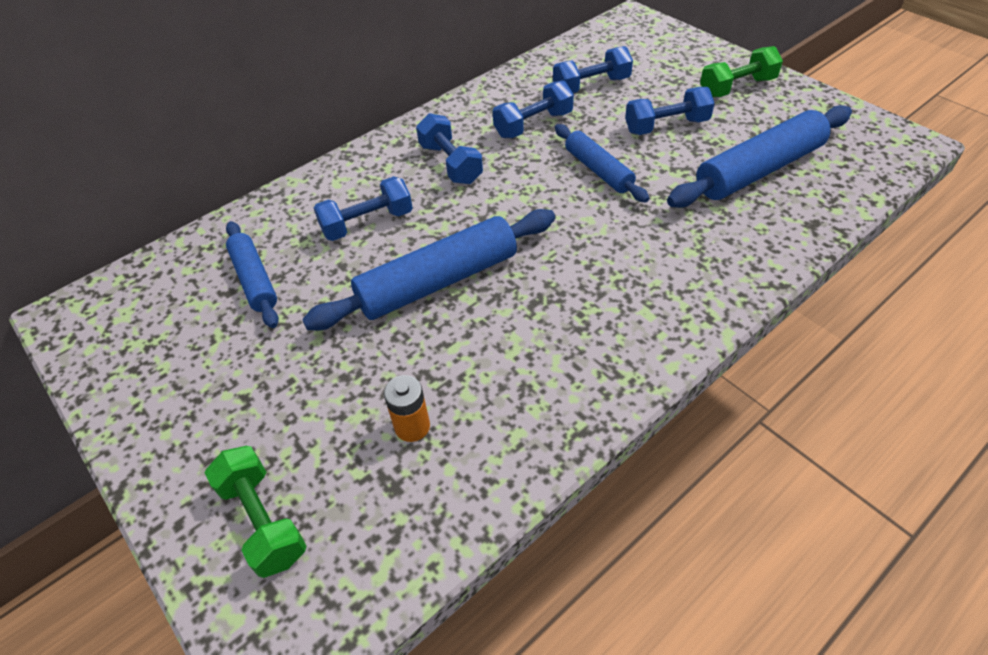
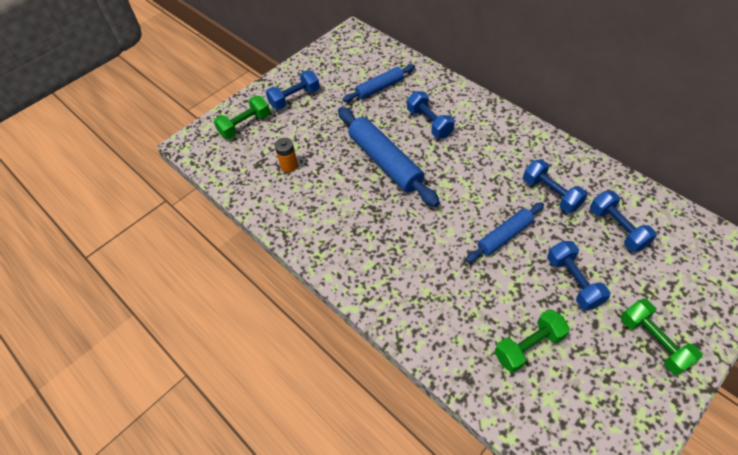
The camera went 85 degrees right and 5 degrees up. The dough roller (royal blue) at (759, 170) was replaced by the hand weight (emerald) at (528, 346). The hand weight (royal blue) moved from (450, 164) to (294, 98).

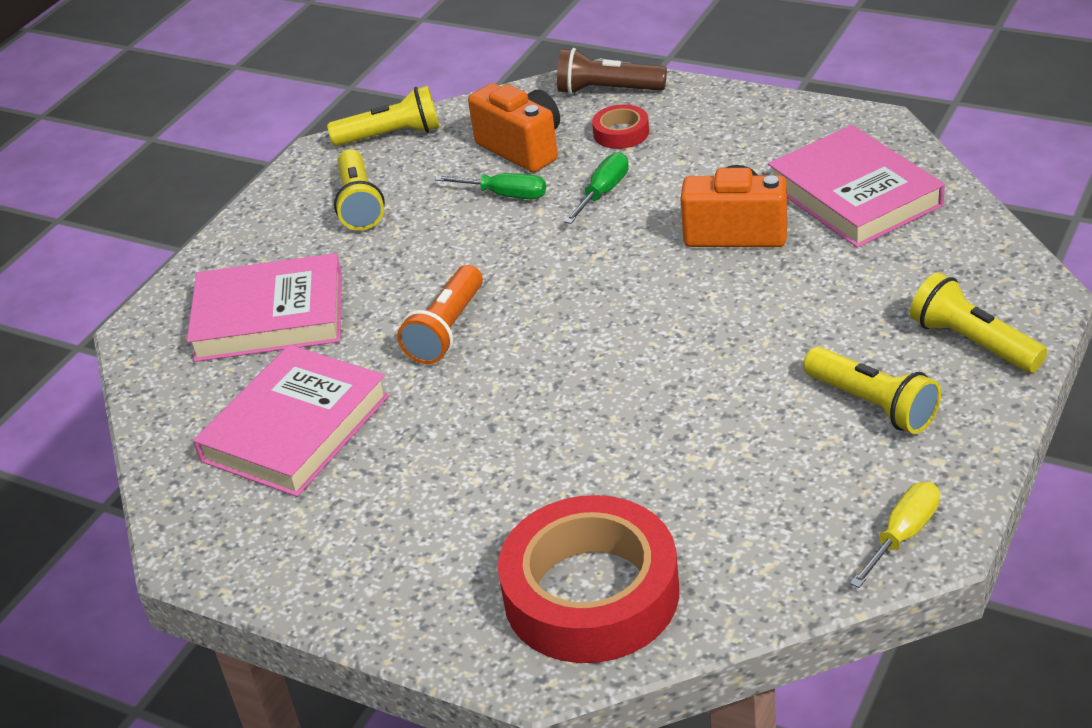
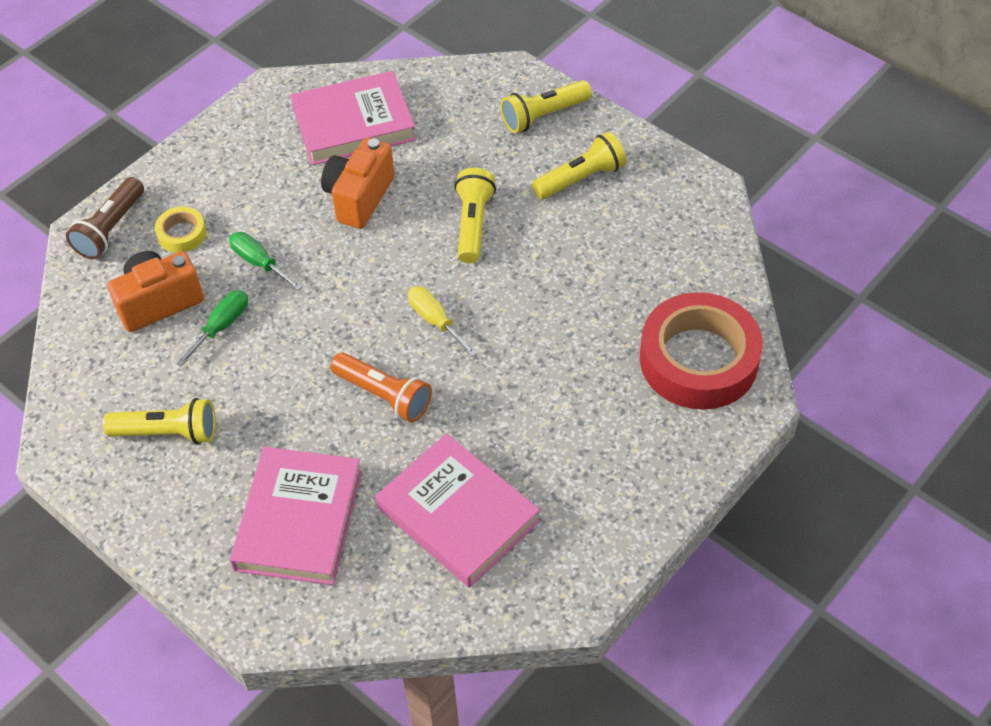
The camera went 80 degrees left and 15 degrees up. The flashlight (yellow) moved from (392, 135) to (473, 224). The sticky tape (crimson) at (621, 133) became the sticky tape (yellow) at (182, 234). The hand screwdriver (yellow) moved from (903, 535) to (435, 320).

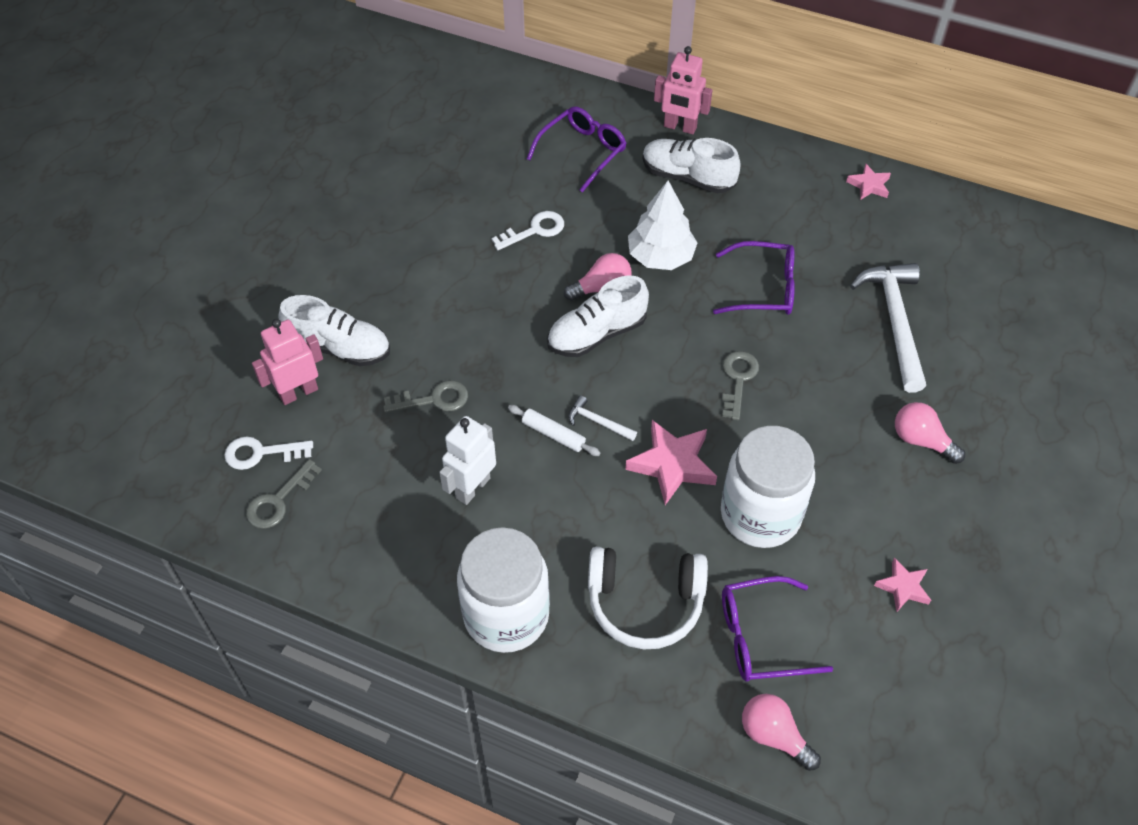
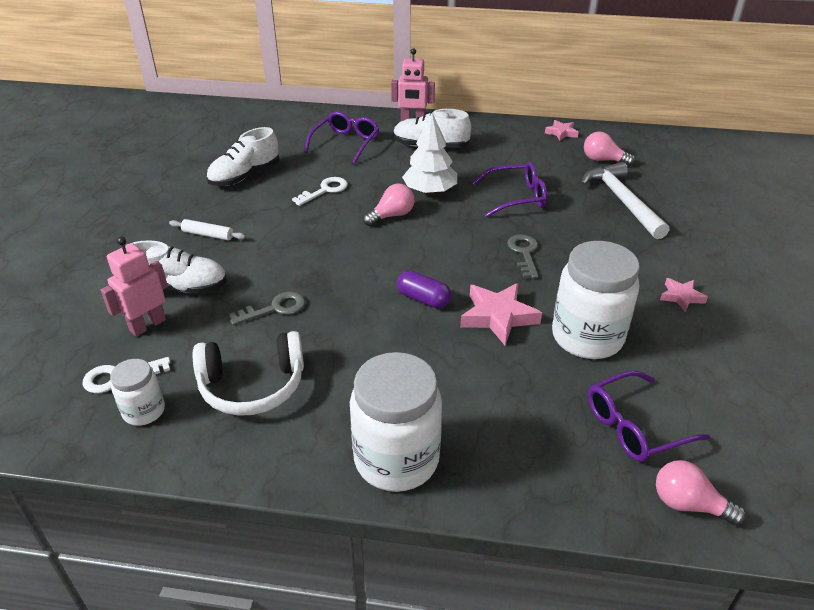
The camera went 15 degrees left and 15 degrees down. The sneaker (pure white) moved from (597, 334) to (245, 176). The claw hammer (pure white) at (598, 422) was replaced by the pill shape (royal purple) at (423, 299). The bulb (rosy) moved from (921, 441) to (603, 160). The dough roller (pure white) moved from (553, 434) to (208, 235). The robot figure (pure white) at (472, 488) disappeared. The door key (ash-grey) at (278, 501) was replaced by the jam jar (pure white) at (144, 411). The headset (pure white) moved from (645, 603) to (252, 386). The star (rosy) moved from (903, 587) to (681, 297).

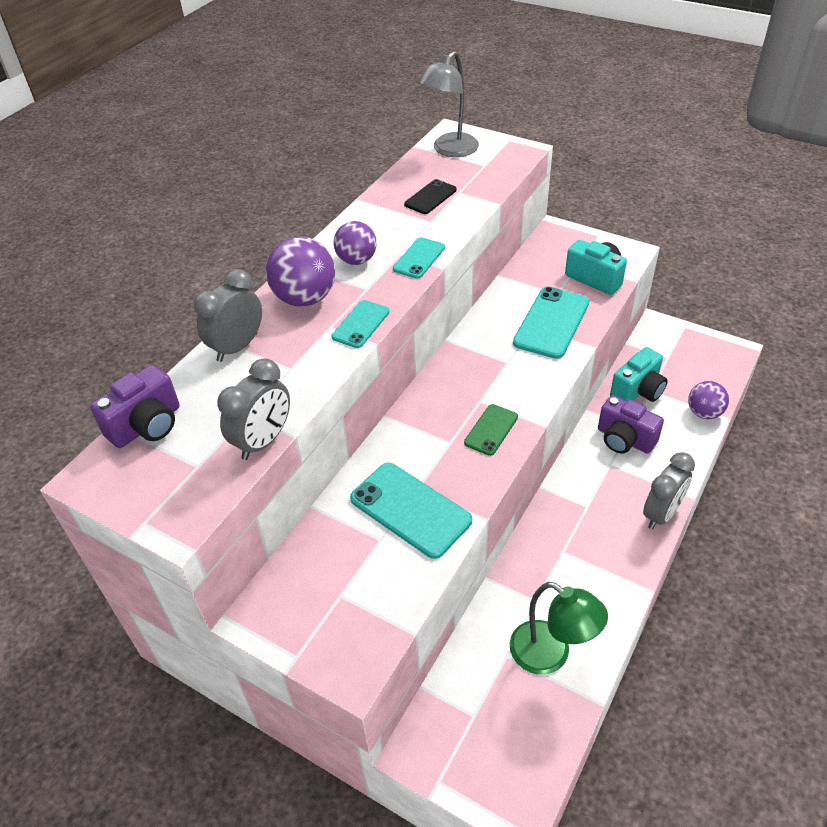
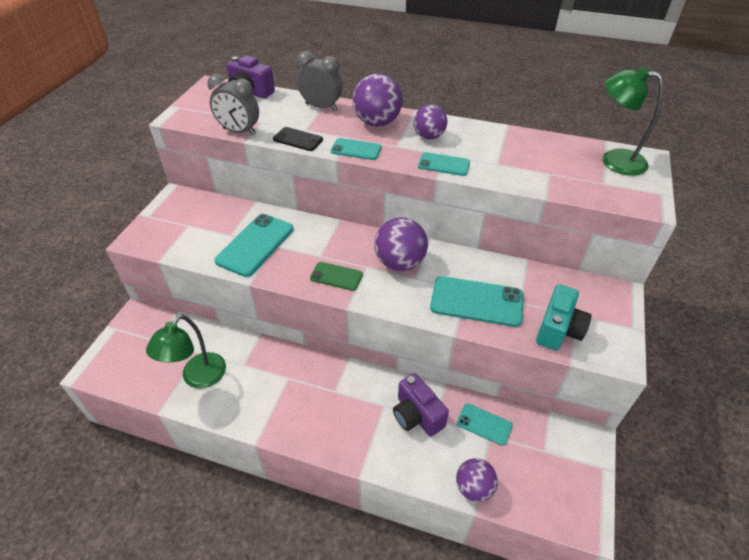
The camera went 75 degrees right and 0 degrees up. The lamp (ash-grey) at (450, 150) became the lamp (emerald) at (614, 160). The smartphone (black) moved from (430, 197) to (298, 139). The compact camera (teal) at (638, 391) was replaced by the smartphone (teal) at (484, 424). The compact camera (royal purple) at (624, 439) turned 60 degrees counterclockwise. The bedside clock (ash-grey) at (661, 514) disappeared. The ball (royal purple) at (400, 263) appeared.

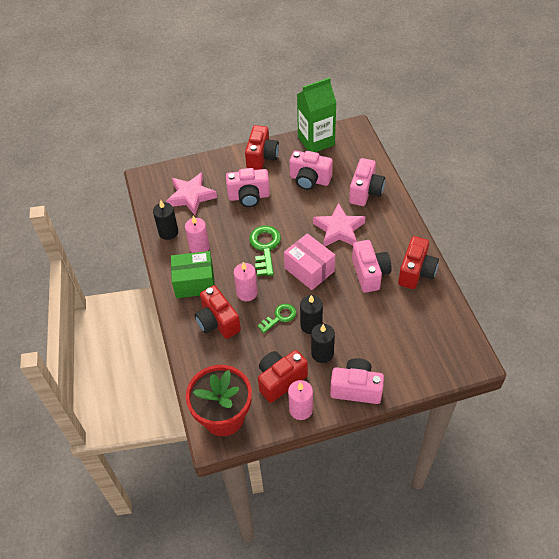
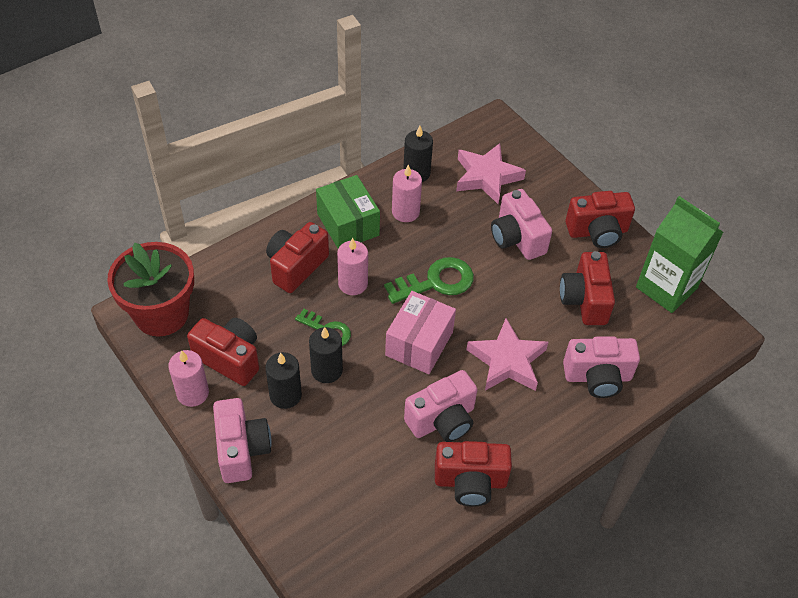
The camera went 65 degrees right and 0 degrees up. The compact camera (rosy) at (309, 180) became the compact camera (crimson) at (584, 300).

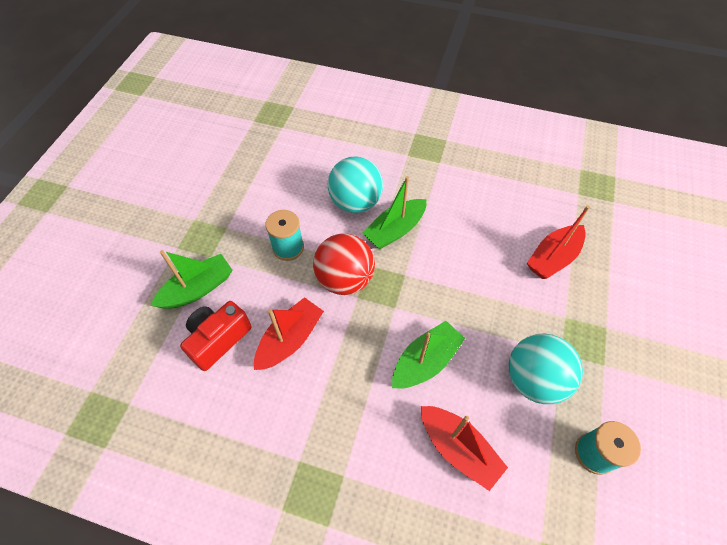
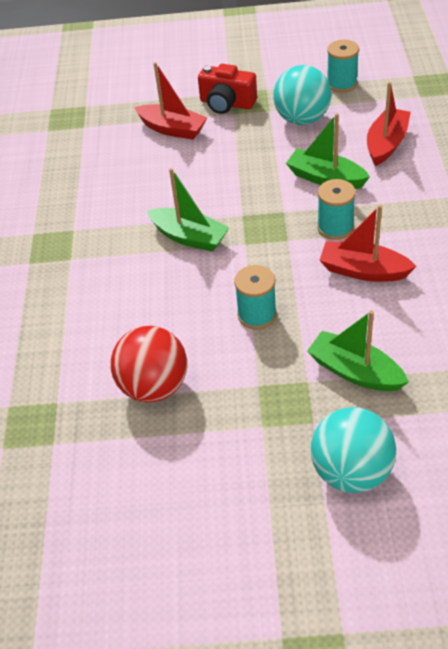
The camera went 105 degrees left and 10 degrees down. The ball (teal) moved from (355, 202) to (351, 471). The ball (crimson) moved from (345, 279) to (154, 386). The compact camera (crimson) moved from (218, 339) to (227, 103). The reel of thread (teal) at (335, 227) appeared.

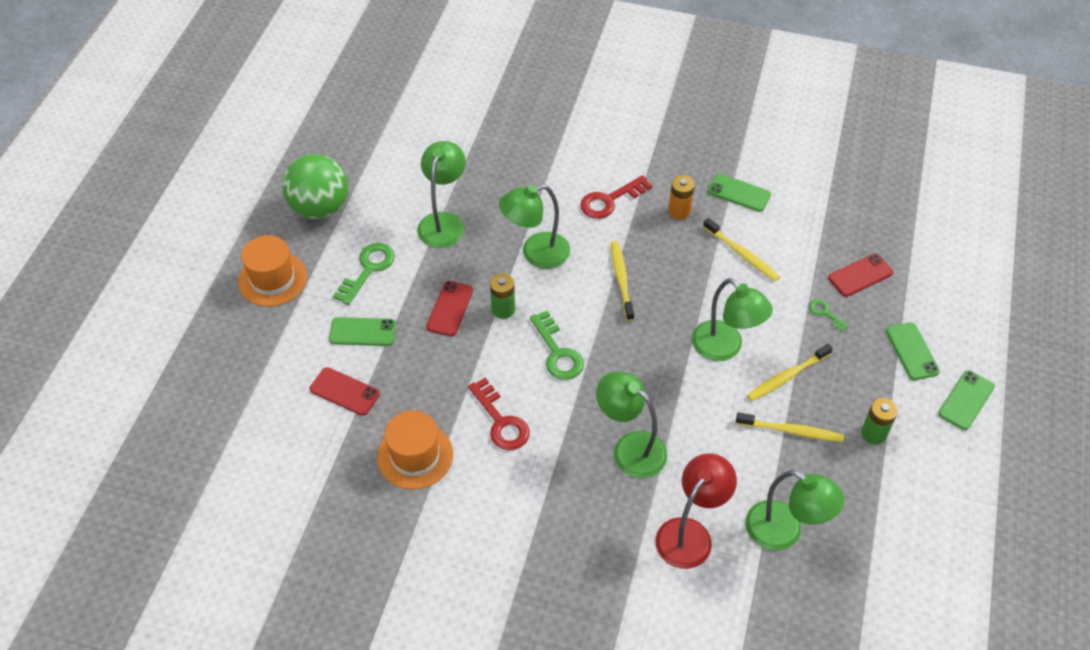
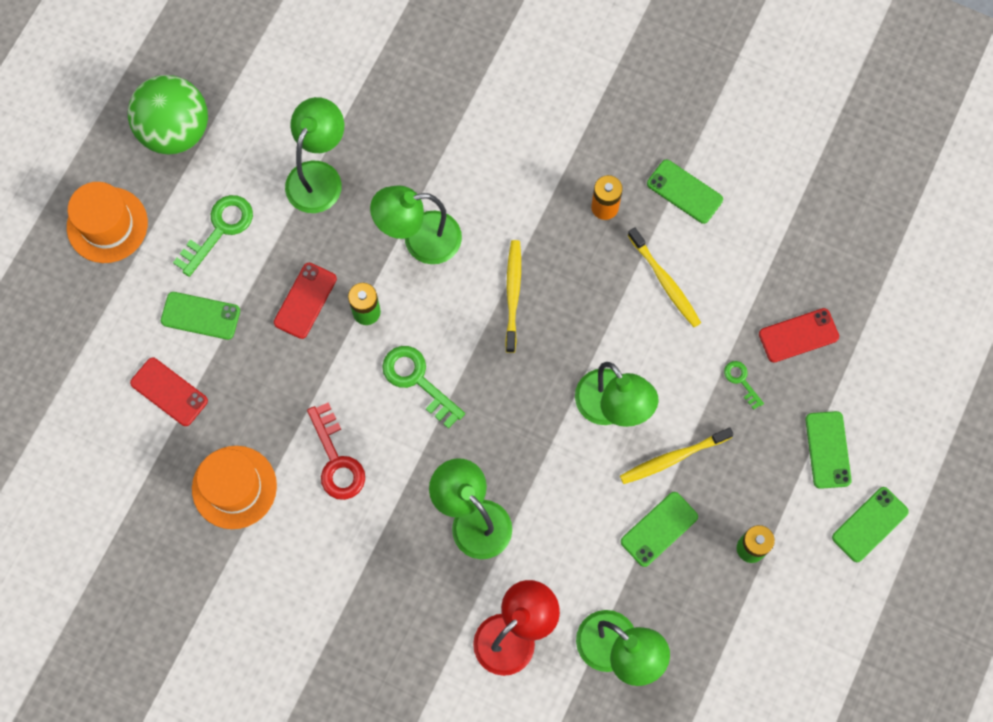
The camera went 10 degrees right and 20 degrees up. The door key (crimson) at (610, 200) disappeared. The door key (emerald) at (557, 352) turned 150 degrees clockwise. The tooth brush (yellow) at (792, 431) was replaced by the smartphone (emerald) at (659, 529).

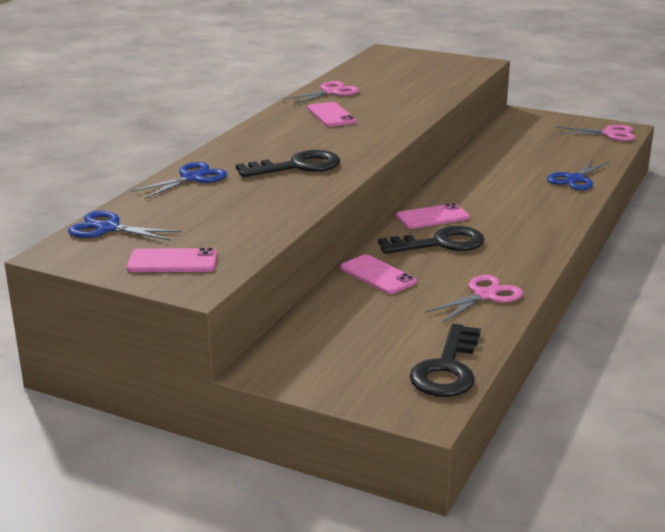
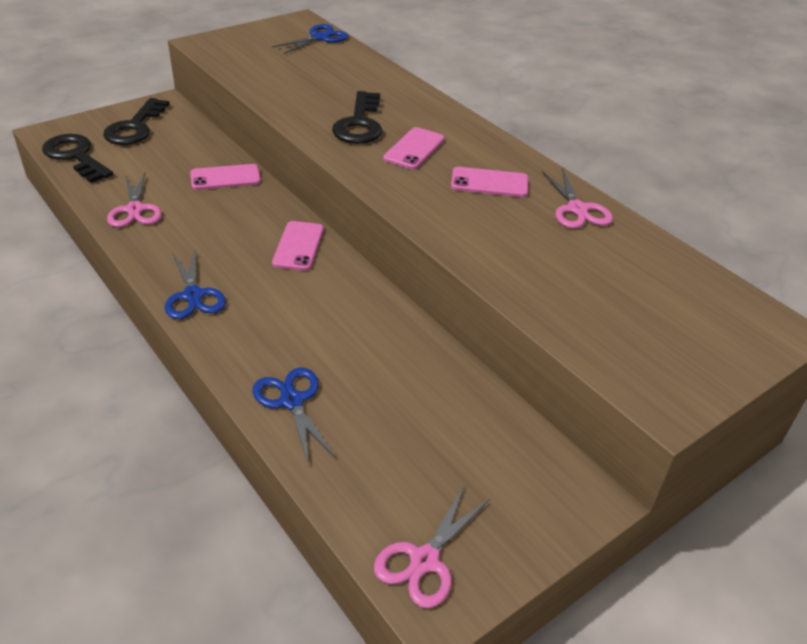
The camera went 115 degrees right and 15 degrees up. The pair of scissors (royal blue) moved from (192, 178) to (193, 295). The door key (black) moved from (440, 243) to (135, 127). The smartphone (rosy) moved from (172, 261) to (414, 149).

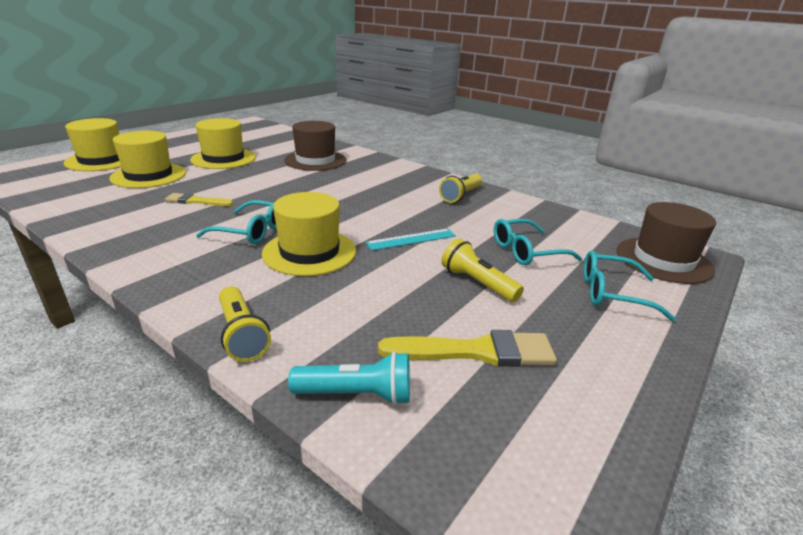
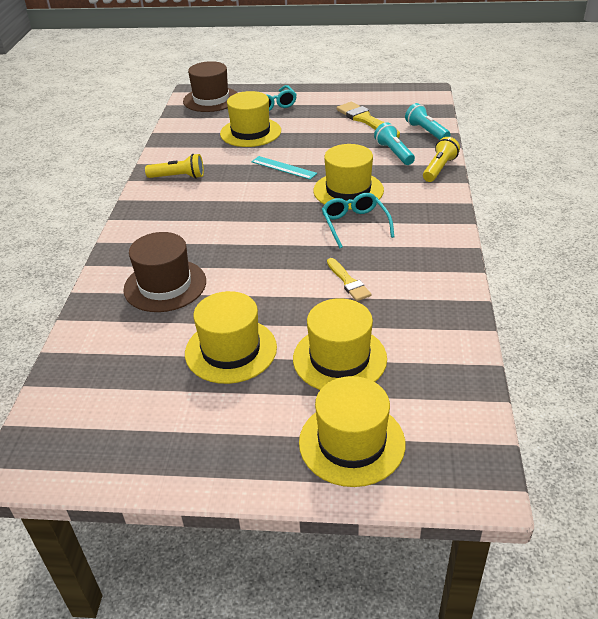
The camera went 120 degrees left and 10 degrees up. The eyeglasses (teal) at (526, 251) was replaced by the tall hat (yellow) at (250, 132). The flashlight (yellow) at (477, 283) disappeared. The flashlight (teal) at (394, 153) appeared.

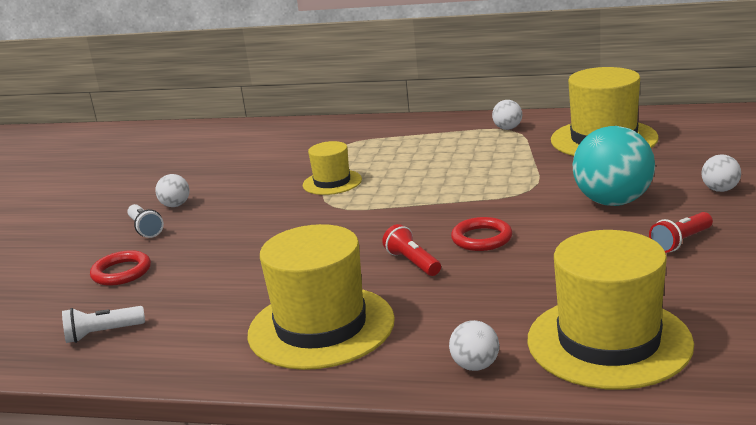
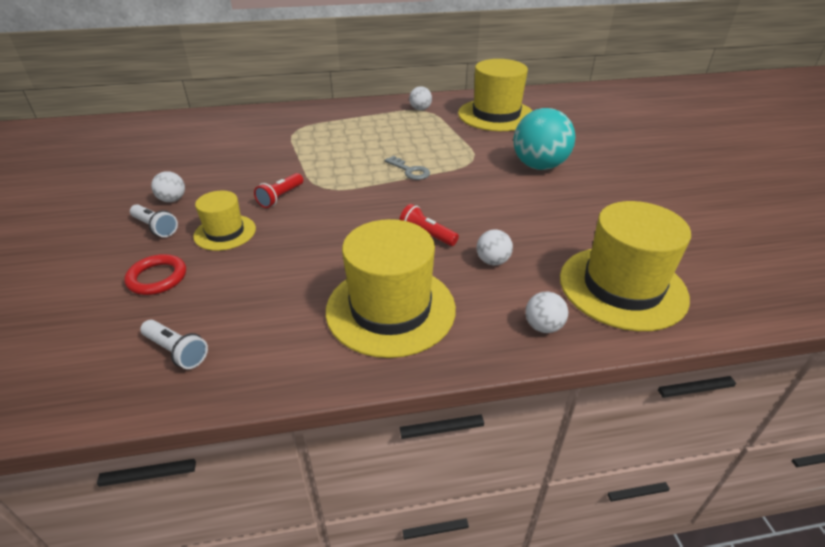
The camera went 25 degrees left and 15 degrees up. The tall hat (yellow) moved from (332, 182) to (225, 232). The ball (pure white) moved from (720, 190) to (492, 261). The flashlight (crimson) moved from (681, 242) to (280, 197). The hoop (crimson) at (481, 238) disappeared. The flashlight (pure white) at (102, 333) turned 105 degrees counterclockwise. The door key (ash-grey) at (410, 171) appeared.

